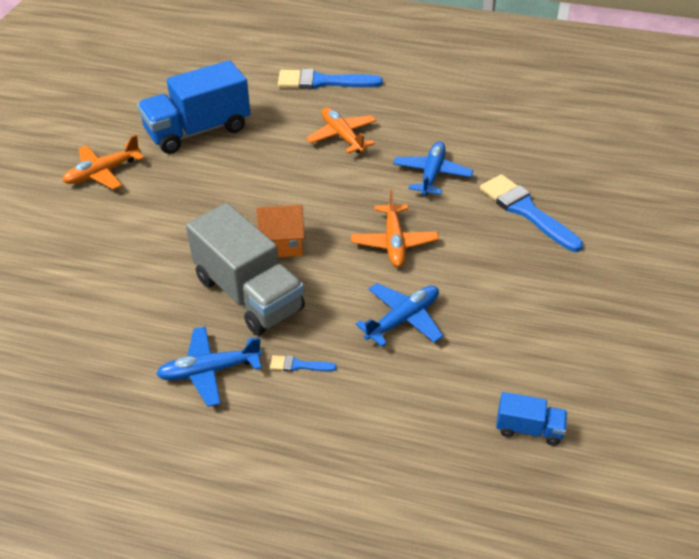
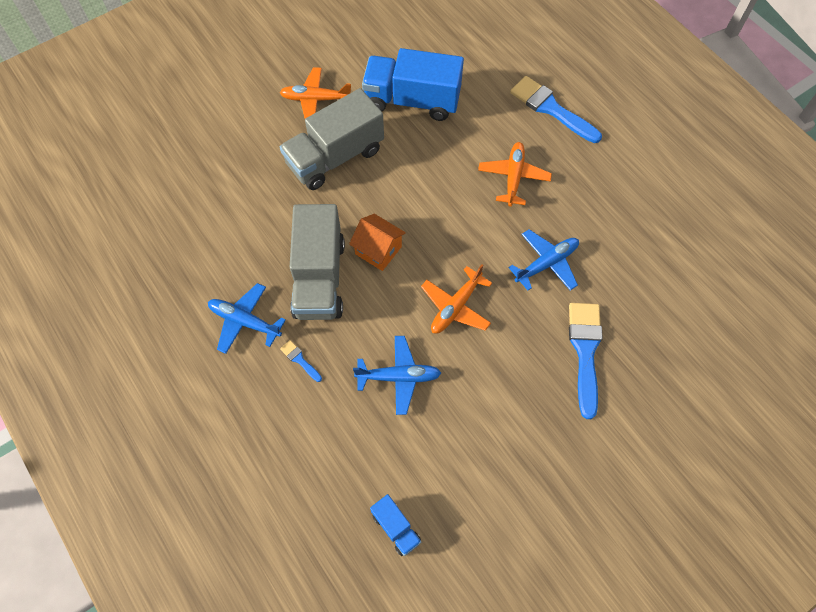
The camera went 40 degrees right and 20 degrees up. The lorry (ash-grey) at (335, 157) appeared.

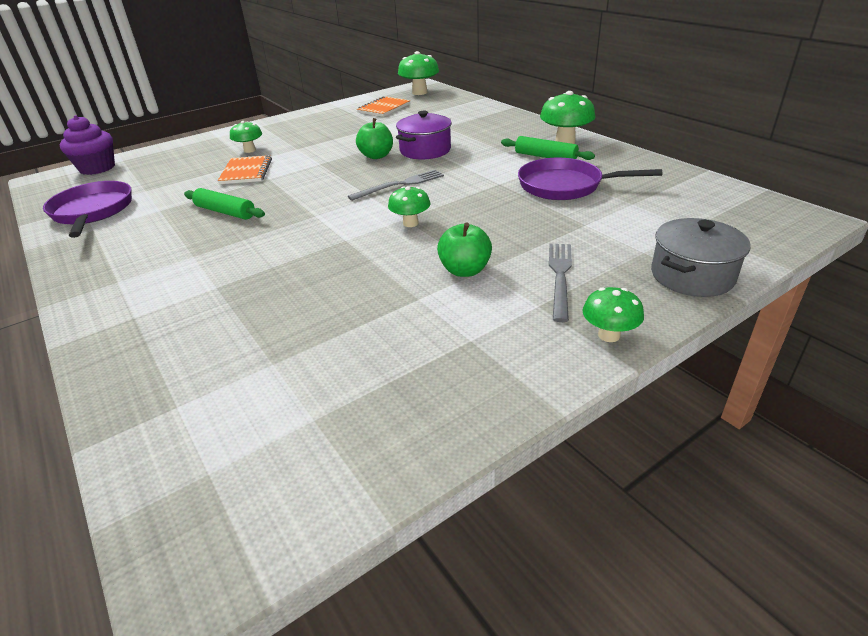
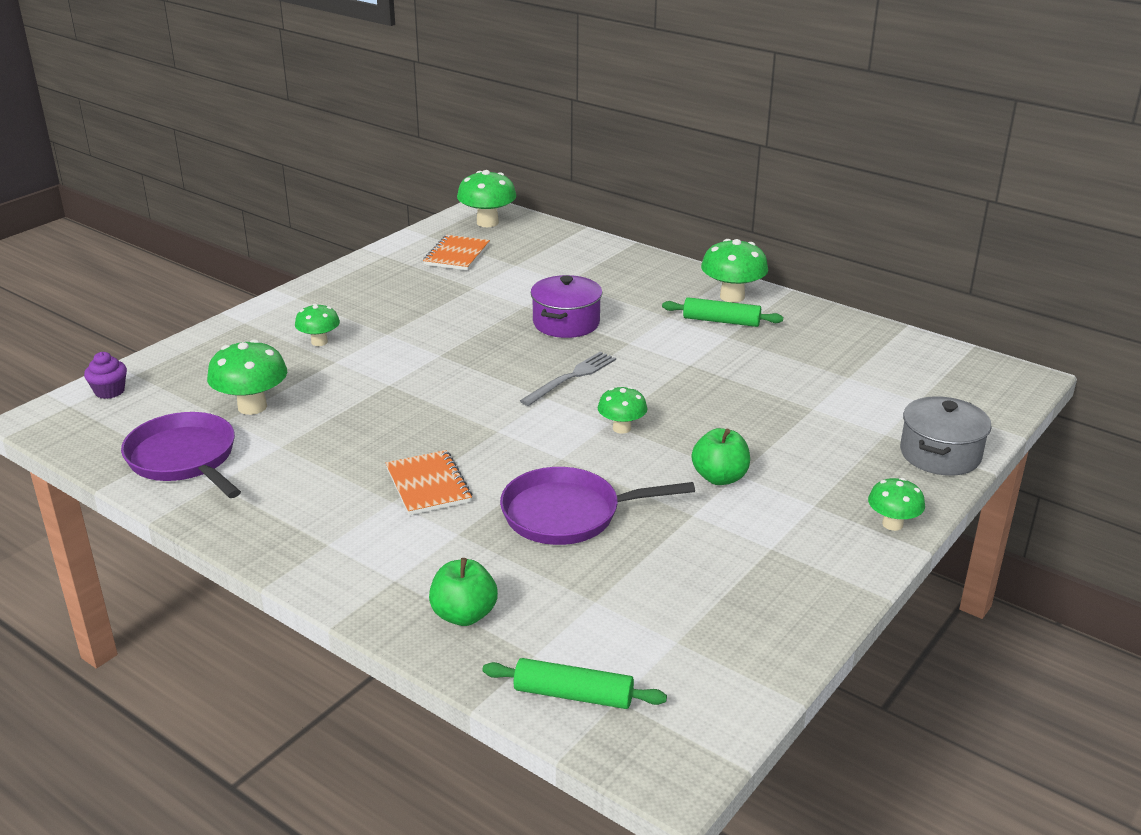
The camera went 20 degrees left and 5 degrees down. The cupcake (royal purple) at (97, 168) changed to 0.59 times the size. The apple (emerald) moved from (376, 156) to (464, 615). The exercise book (orange) moved from (246, 172) to (428, 485). The frying pan (royal purple) moved from (565, 186) to (568, 514). The dough roller (emerald) moved from (225, 212) to (573, 695). The table fork (ash-grey) at (560, 277) disappeared. The toadstool (emerald) at (252, 407) appeared.

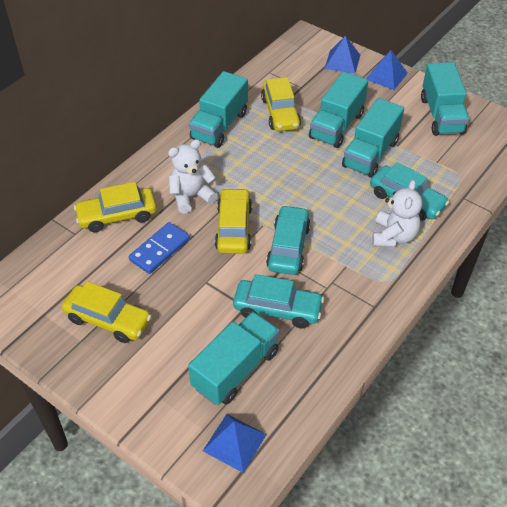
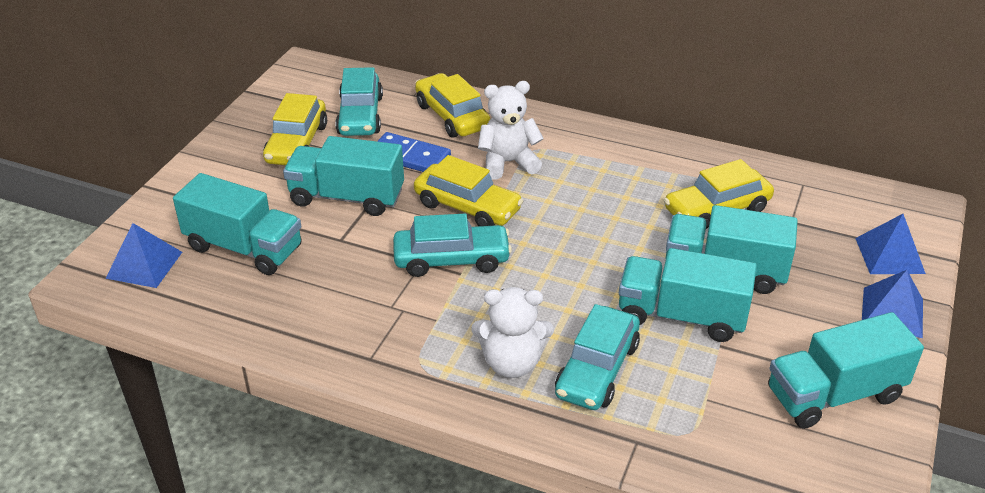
The camera went 75 degrees right and 10 degrees down. The lorry (teal) moved from (219, 125) to (347, 197). The teddy bear (pure white) at (191, 196) turned 60 degrees counterclockwise. The automobile (yellow) at (234, 228) turned 45 degrees clockwise. The automobile (teal) moved from (277, 309) to (360, 115).

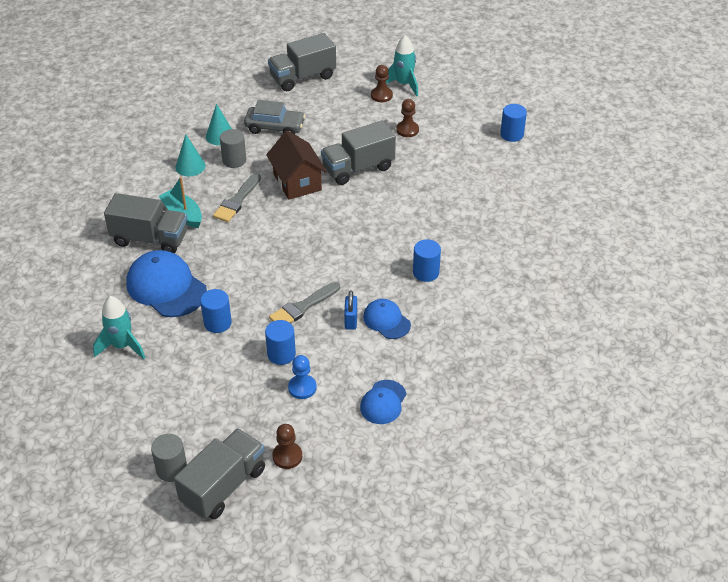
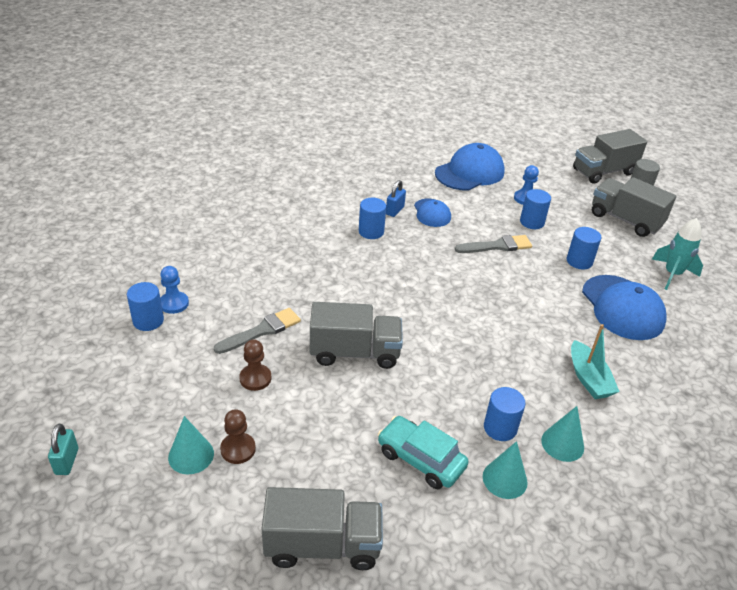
The camera went 155 degrees left and 5 degrees down. The toy rocket (teal) at (403, 84) was replaced by the cone shape (teal) at (191, 455). The automobile (ash-grey) at (275, 127) became the automobile (teal) at (420, 459). The cylinder (ash-grey) at (234, 160) became the cylinder (royal blue) at (500, 428). The toy house (brown) at (297, 182) disappeared. The paintbrush (ash-grey) moved from (237, 201) to (262, 331). The lorry (ash-grey) moved from (150, 239) to (625, 220). The padlock (royal blue) moved from (351, 320) to (394, 210). The cap (royal blue) at (383, 402) changed to 1.75 times the size. The pawn (brown) at (287, 456) disappeared. The pawn (royal blue) at (174, 303) appeared. The padlock (teal) at (67, 461) appeared.

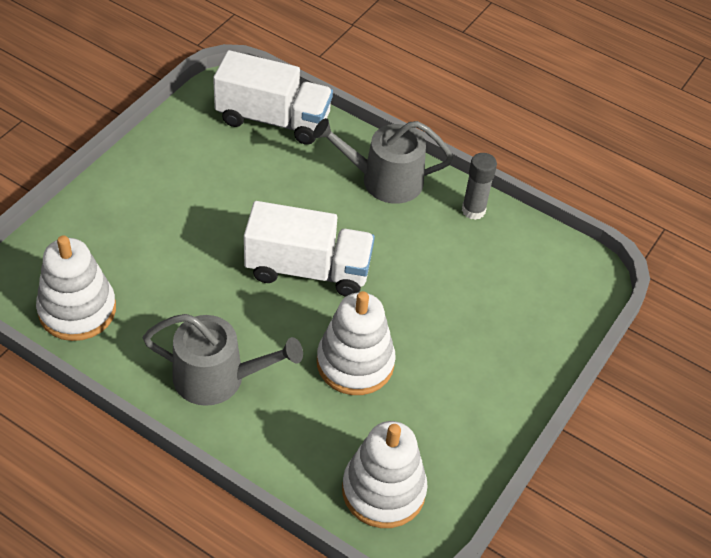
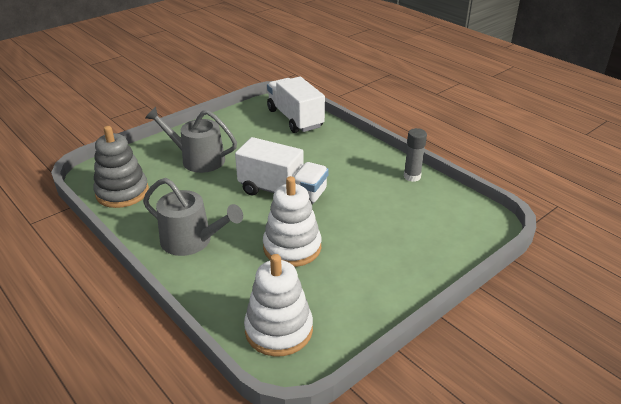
The camera went 20 degrees right and 15 degrees down. The lorry (pure white) at (273, 119) turned 150 degrees counterclockwise. The watering pot (ash-grey) moved from (384, 180) to (198, 159). The stacking rings (pure white) at (77, 310) became the stacking rings (ash-grey) at (122, 192).

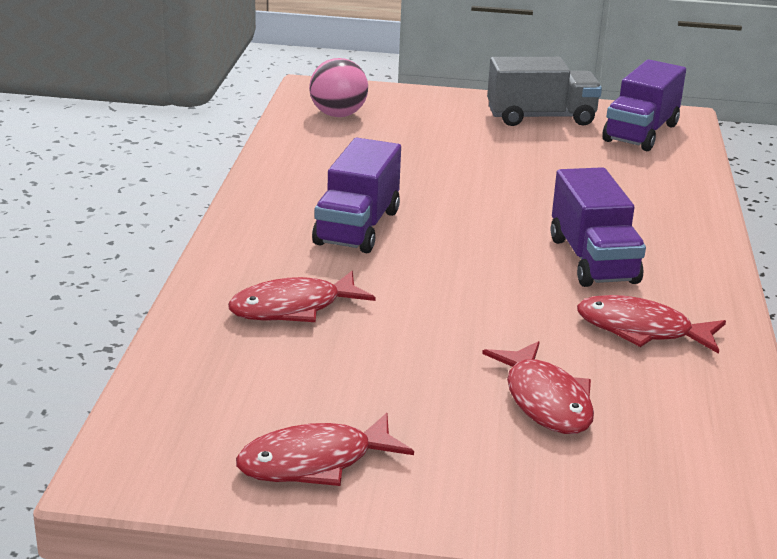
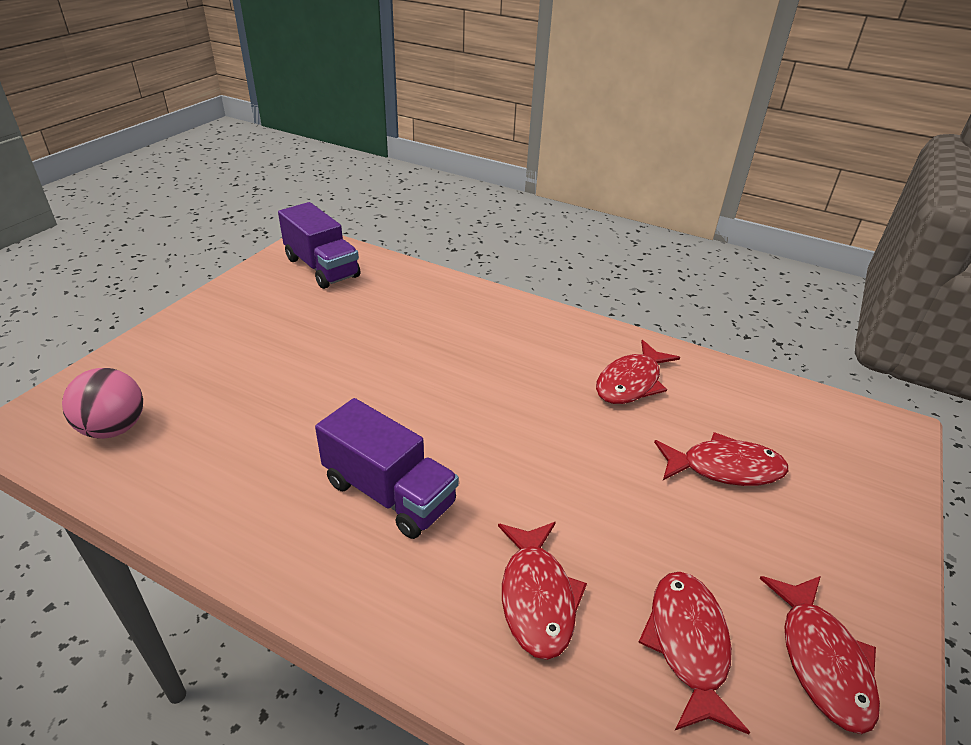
The camera went 70 degrees left and 10 degrees up. The lorry (ash-grey) at (541, 117) disappeared. The lorry (royal purple) at (592, 260) disappeared. The fish figure (crimson) at (688, 644) appeared.

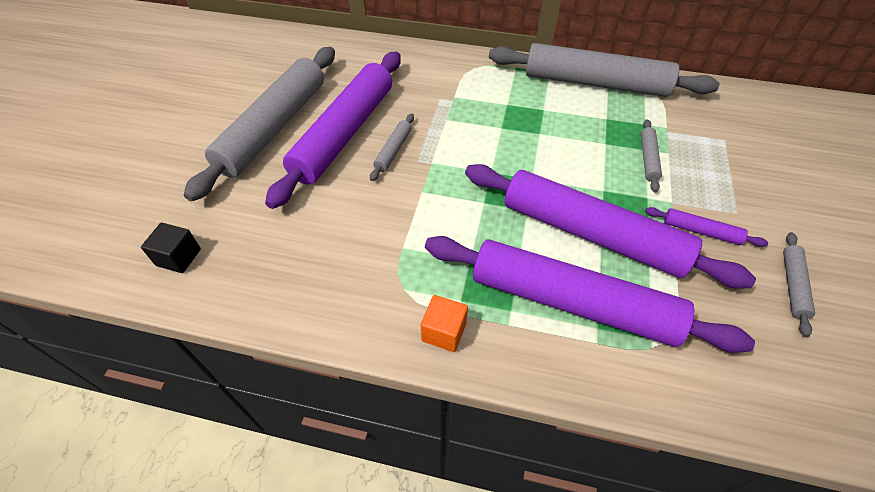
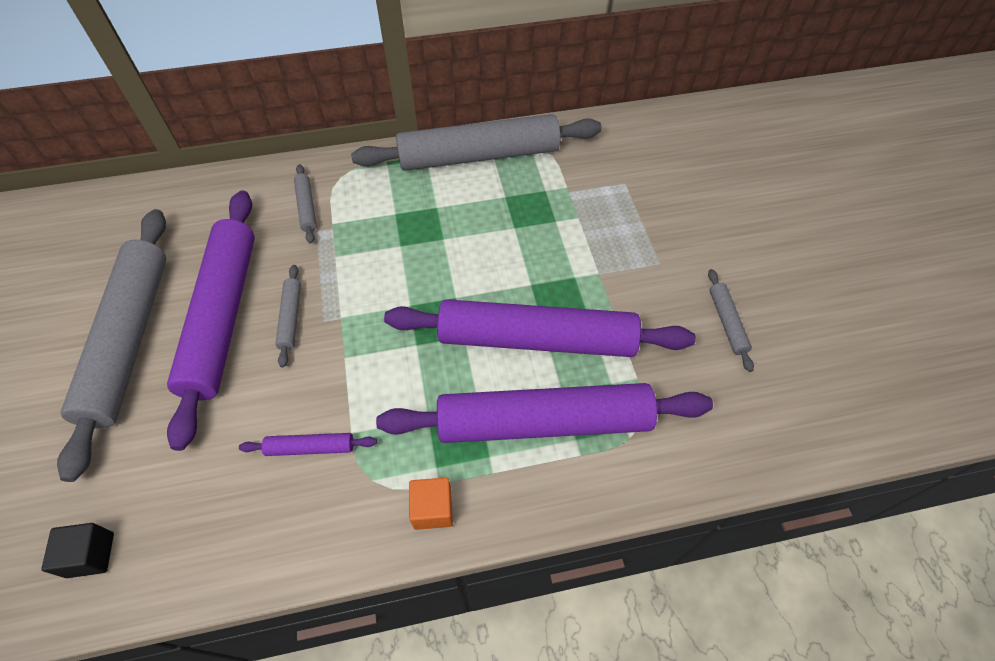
The camera went 25 degrees left and 5 degrees up. The dough roller (ash-grey) moved from (648, 159) to (307, 207). The dough roller (royal purple) moved from (701, 231) to (310, 447).

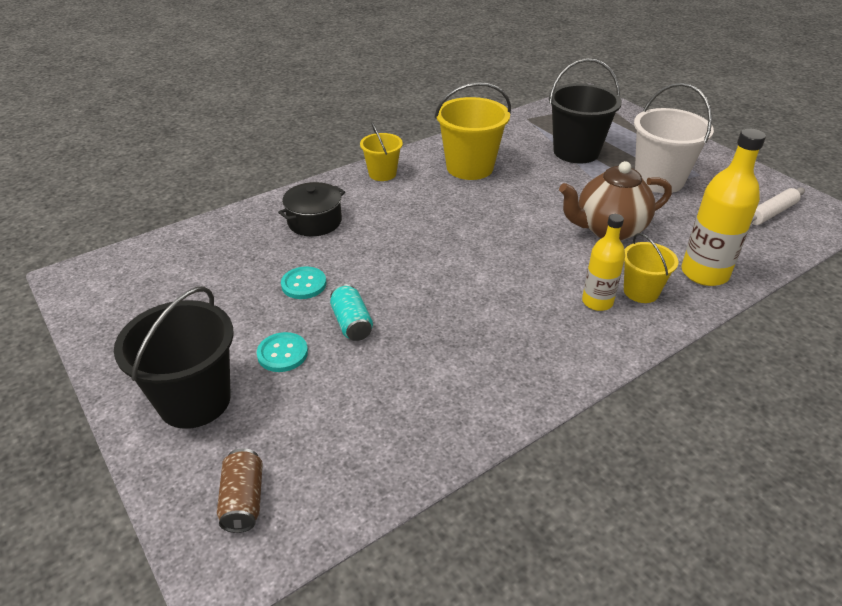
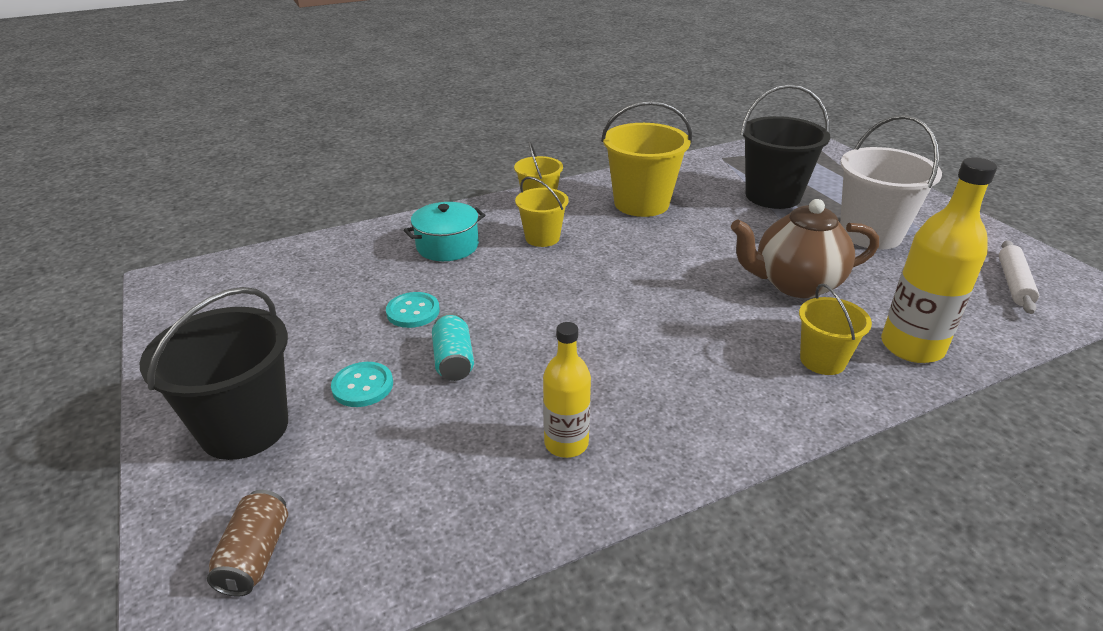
The camera went 10 degrees right and 5 degrees down. The stockpot (black) at (314, 221) became the stockpot (teal) at (447, 246). The dough roller (pure white) at (771, 213) turned 45 degrees counterclockwise. The flask (yellow) moved from (597, 302) to (566, 443). The sand bucket (yellow) at (542, 238) appeared.

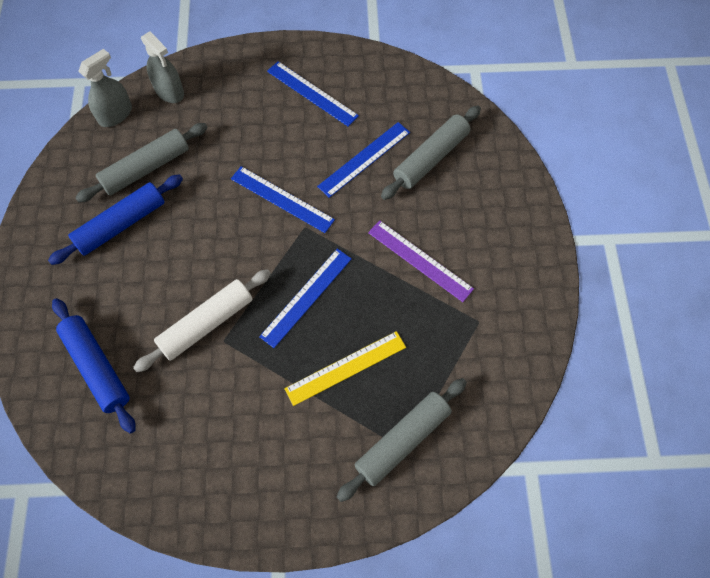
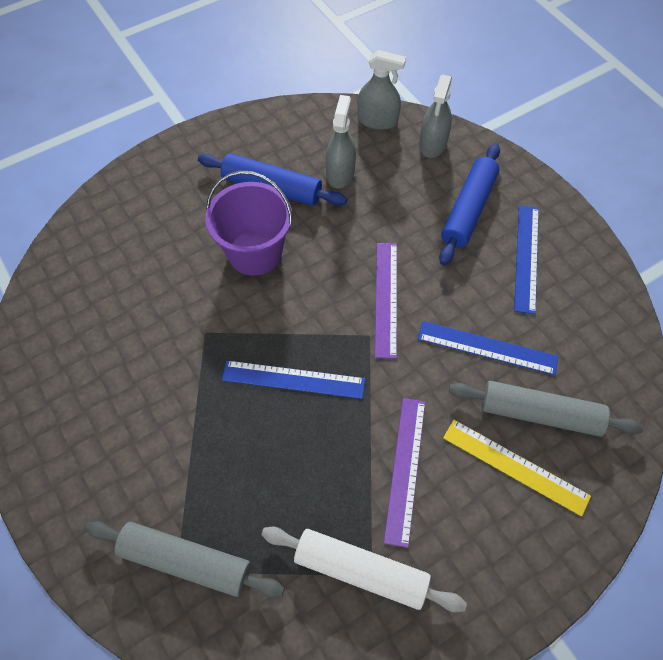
The camera went 60 degrees right and 5 degrees down. The dough roller (ash-grey) at (146, 168) was replaced by the sprayer (ash-grey) at (340, 173). The straightedge (royal blue) at (282, 199) became the straightedge (royal purple) at (386, 298). The dough roller (pure white) moved from (206, 324) to (361, 571). The dough roller (royal blue) moved from (97, 367) to (468, 210). The straightedge (yellow) moved from (345, 368) to (515, 466). The sand bucket (royal purple) at (255, 253) appeared.

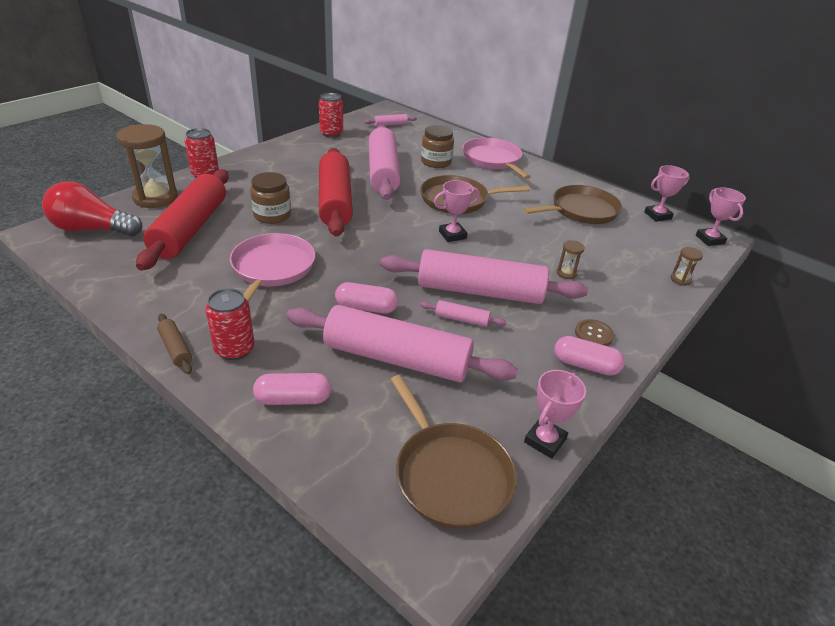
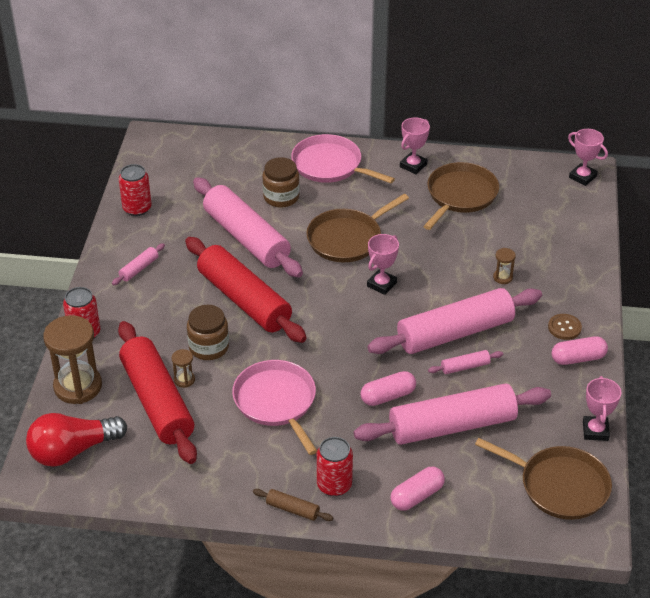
The camera went 30 degrees left and 5 degrees up. The dough roller (rosy) moved from (390, 125) to (139, 269). The trophy (rosy) moved from (657, 215) to (413, 165). The hourglass (brown) moved from (680, 279) to (184, 380).

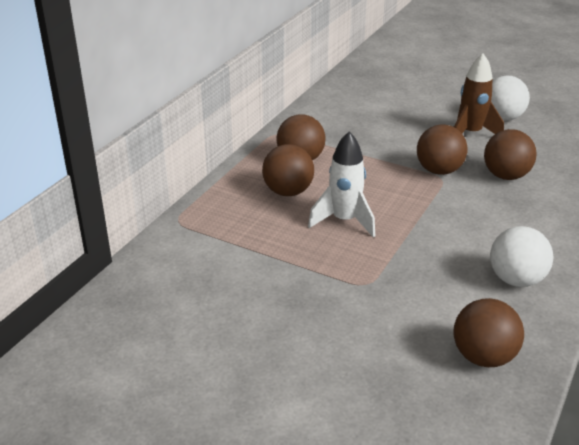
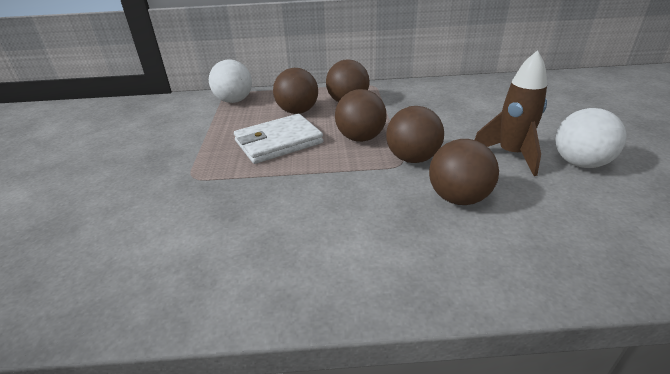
The camera went 60 degrees right and 0 degrees up. The toy rocket (pure white) at (344, 221) was replaced by the card wallet (pure white) at (278, 142). The ball (pure white) moved from (516, 280) to (234, 101). The ball (brown) moved from (483, 357) to (360, 138).

